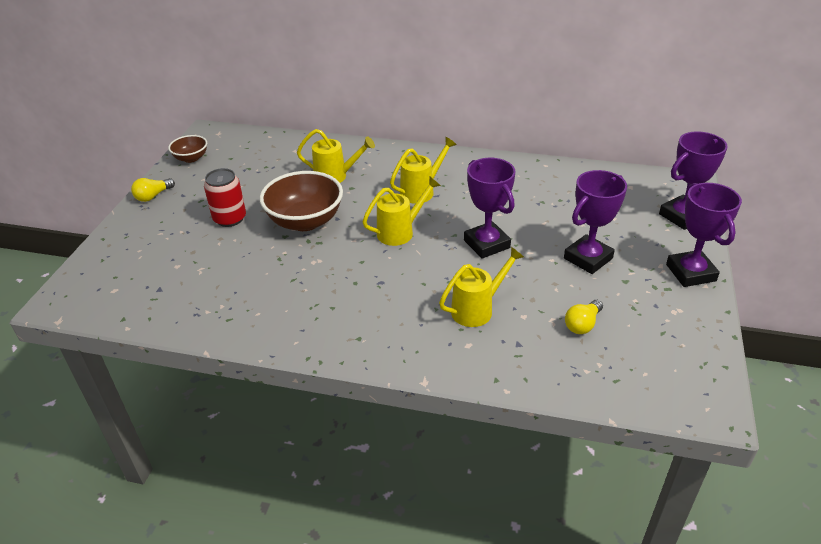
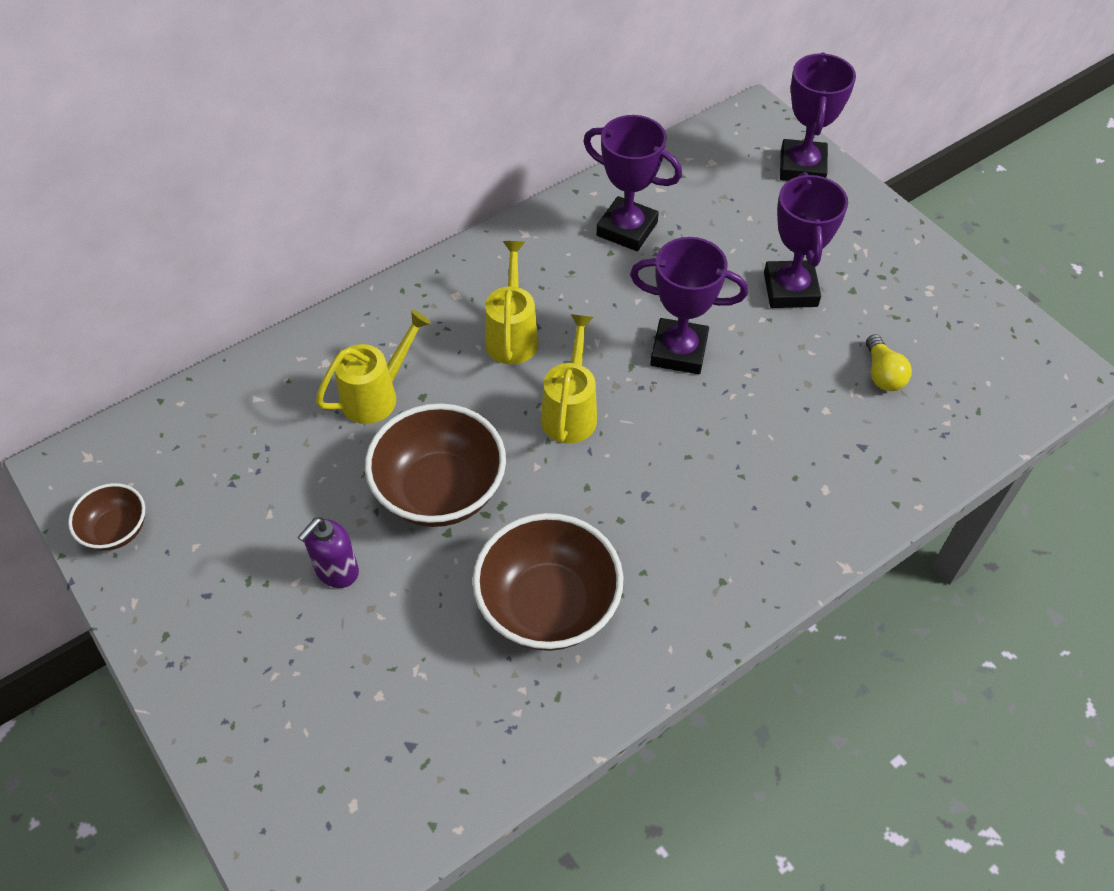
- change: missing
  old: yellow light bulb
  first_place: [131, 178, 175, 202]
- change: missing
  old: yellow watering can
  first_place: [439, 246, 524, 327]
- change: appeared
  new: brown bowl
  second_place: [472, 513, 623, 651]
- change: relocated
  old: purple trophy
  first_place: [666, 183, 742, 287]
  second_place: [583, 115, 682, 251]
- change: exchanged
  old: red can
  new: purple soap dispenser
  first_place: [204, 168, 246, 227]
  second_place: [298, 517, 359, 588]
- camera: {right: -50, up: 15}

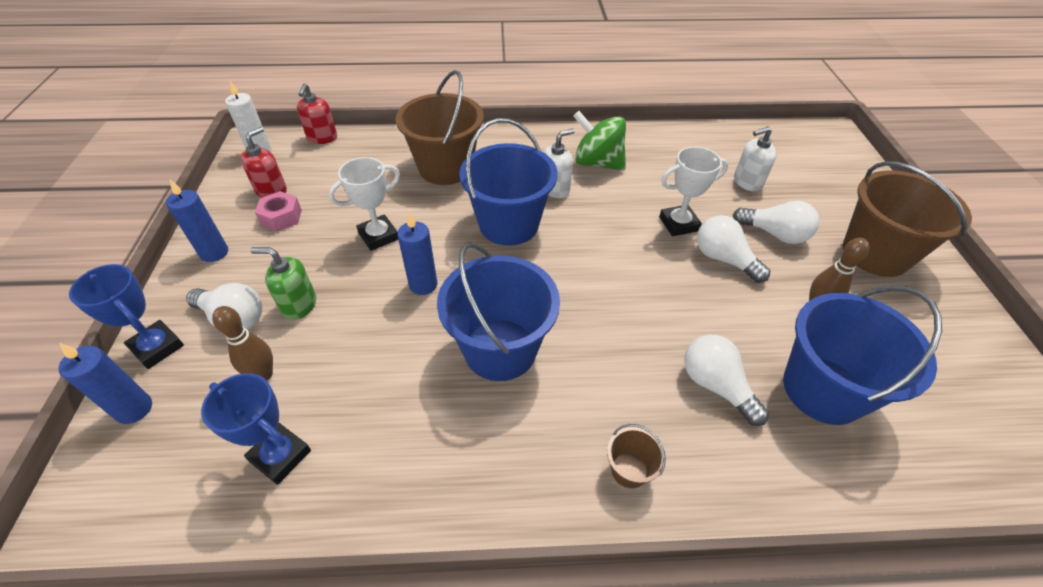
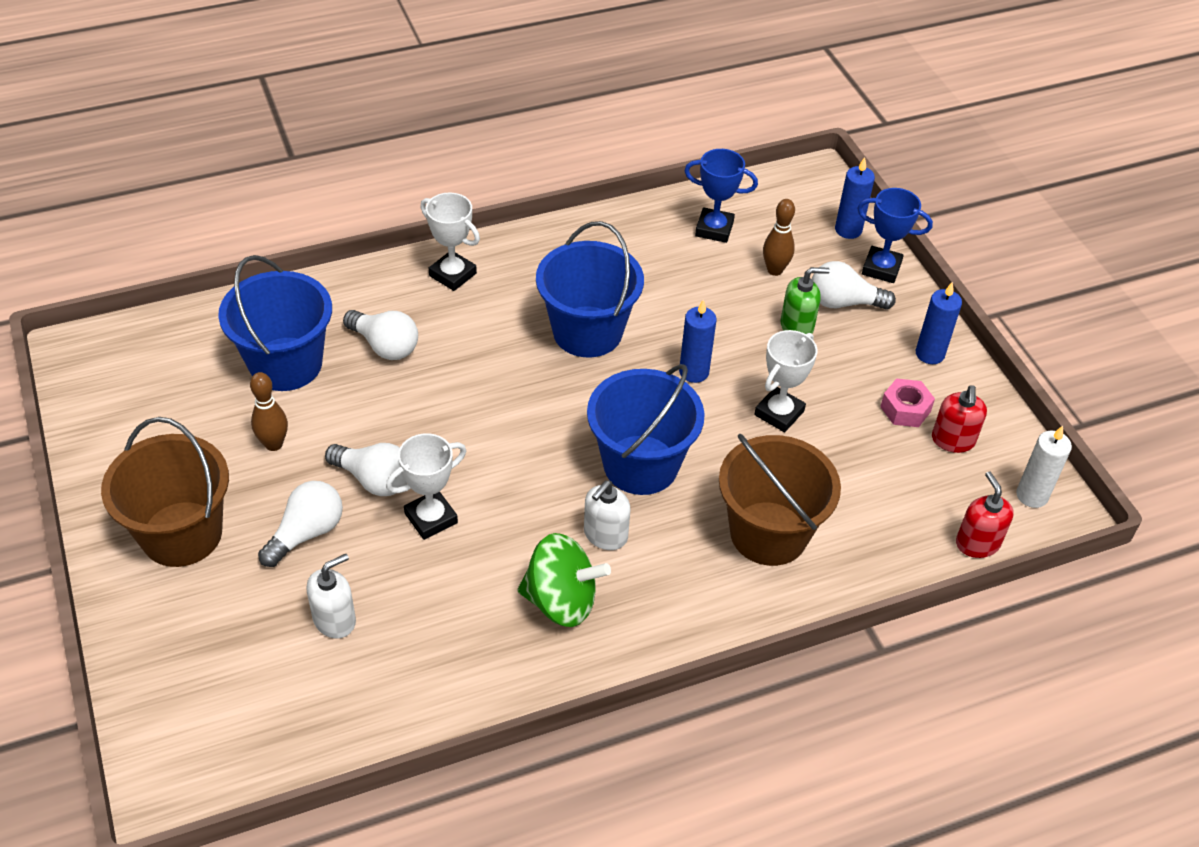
- change: exchanged
  old: brown bucket
  new: white trophy
  first_place: [607, 424, 666, 488]
  second_place: [420, 192, 480, 291]
- change: spun
  old: white light bulb
  first_place: [733, 201, 819, 244]
  second_place: [258, 481, 343, 567]
  degrees: 120
- camera: {right: 160, up: 0}

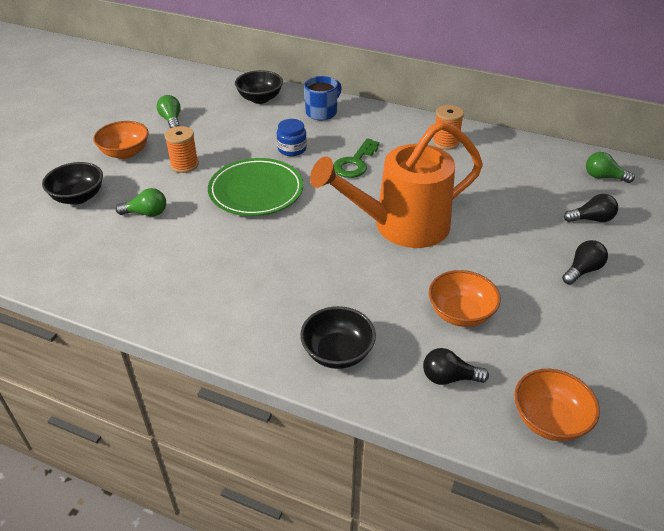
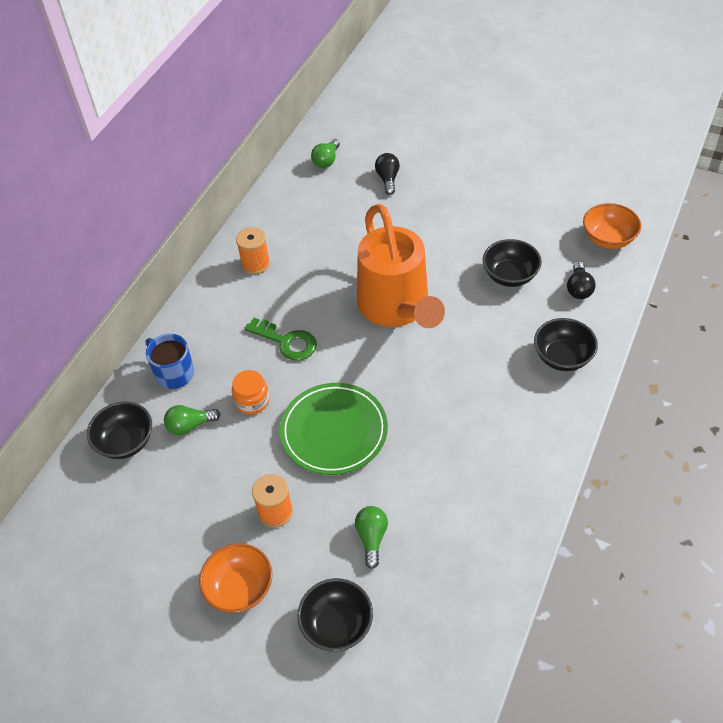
- change: missing
  old: black light bulb
  first_place: [562, 240, 608, 285]
- change: relocated
  old: green light bulb
  first_place: [157, 95, 181, 128]
  second_place: [164, 405, 221, 436]
- change: colour
  old: blue jar
  new: orange jar
  first_place: [277, 119, 307, 156]
  second_place: [232, 370, 269, 415]
- change: colour
  old: orange bowl
  new: black bowl
  first_place: [429, 270, 501, 327]
  second_place: [483, 239, 542, 287]
- camera: {right: -85, up: 10}

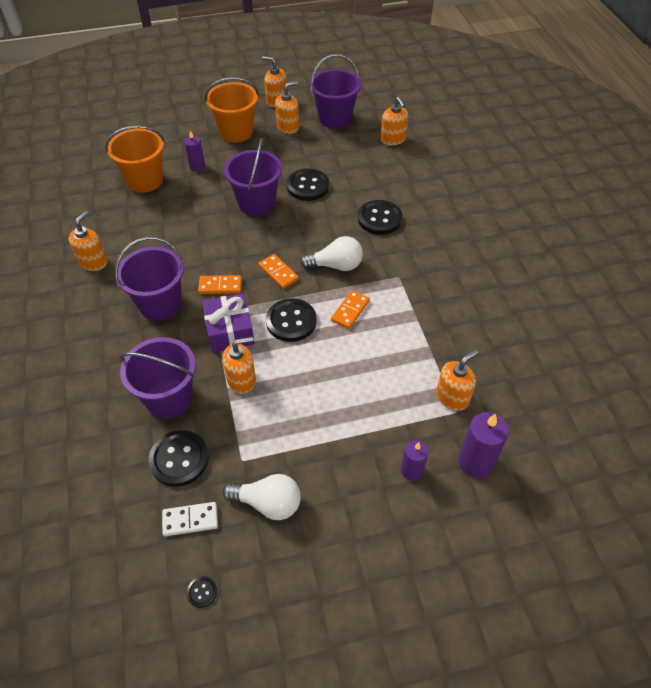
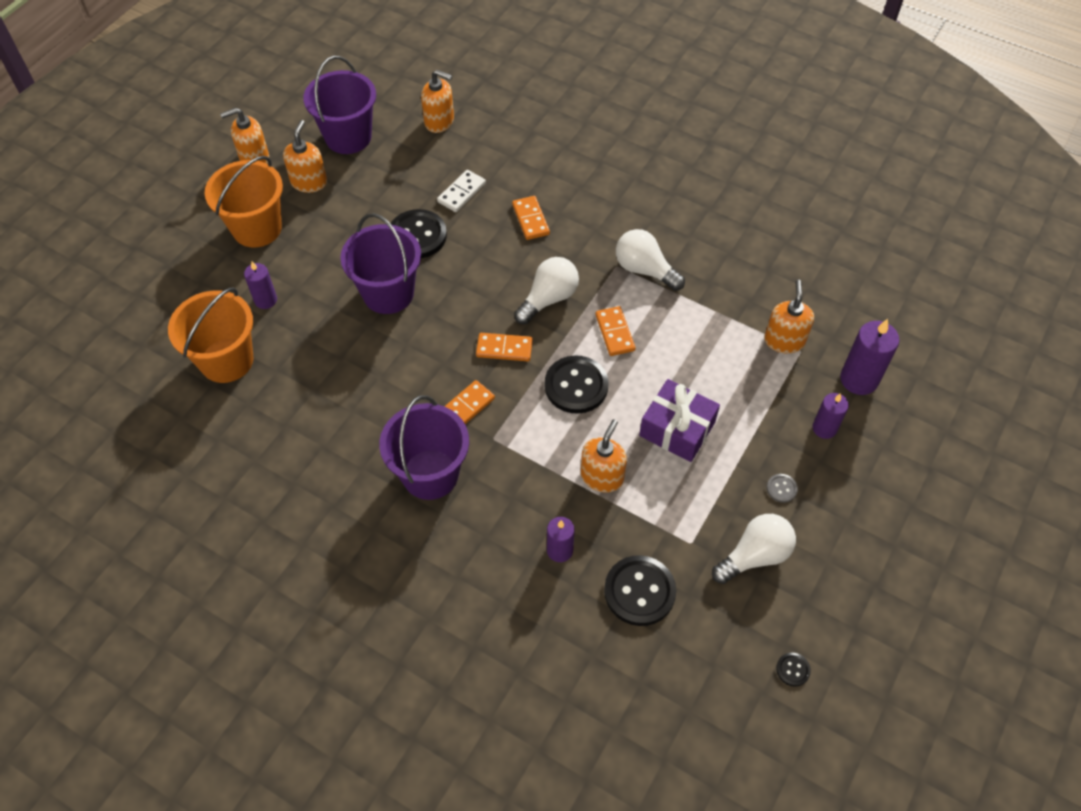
- change: missing
  old: orange soap dispenser
  first_place: [69, 211, 108, 271]
- change: appeared
  new: white light bulb
  second_place: [616, 229, 685, 291]
- change: appeared
  new: grey button
  second_place: [767, 474, 798, 503]
- change: relocated
  old: white domino
  first_place: [162, 502, 218, 536]
  second_place: [437, 170, 486, 212]
- change: relocated
  old: purple gift
  first_place: [202, 293, 255, 353]
  second_place: [639, 379, 720, 462]
- change: exchanged
  old: purple bucket
  new: purple candle
  first_place: [120, 337, 196, 418]
  second_place: [547, 517, 575, 562]
- change: exchanged
  old: black button
  new: orange domino
  first_place: [358, 200, 403, 235]
  second_place: [512, 196, 550, 240]
- camera: {right: -45, up: 5}

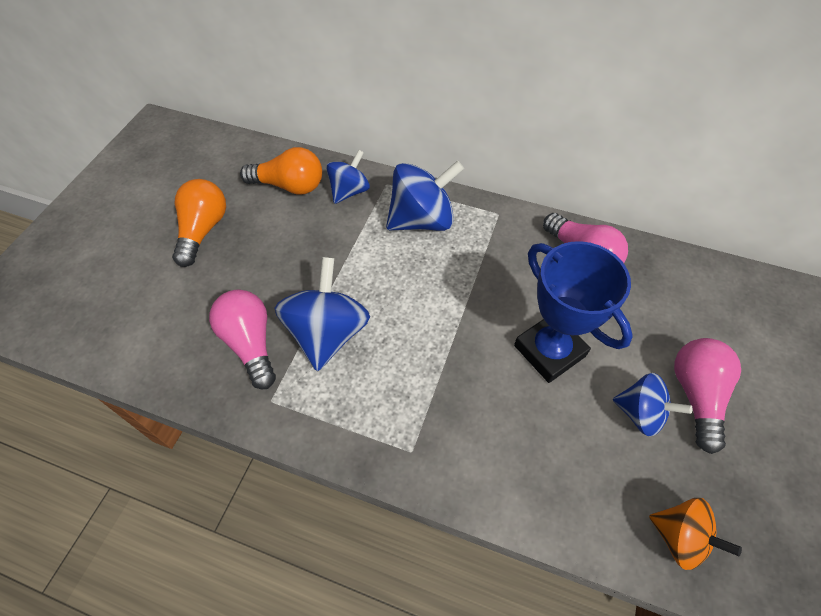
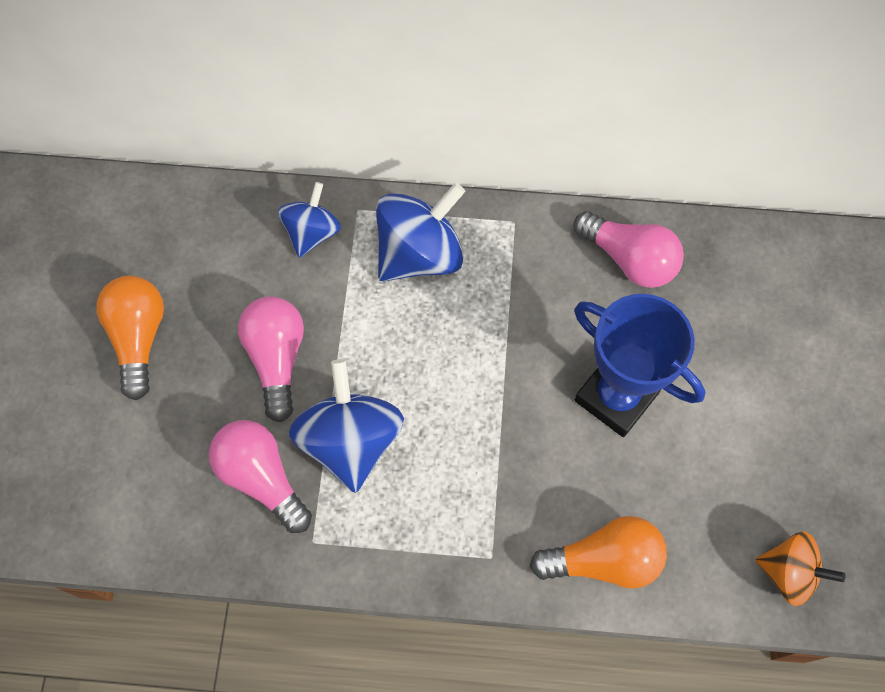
- change: missing
  old: blue spinning top
  first_place: [613, 373, 692, 436]
- change: relocated
  old: orange light bulb
  first_place: [240, 147, 322, 195]
  second_place: [530, 516, 667, 589]
- change: relocated
  old: pink light bulb
  first_place: [674, 338, 741, 454]
  second_place: [238, 296, 304, 422]
- camera: {right: -15, up: 10}

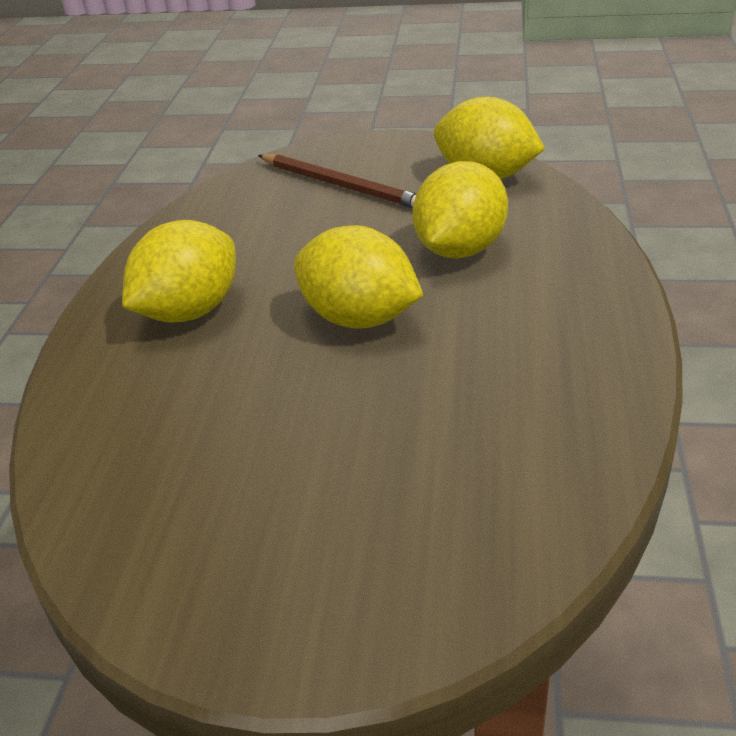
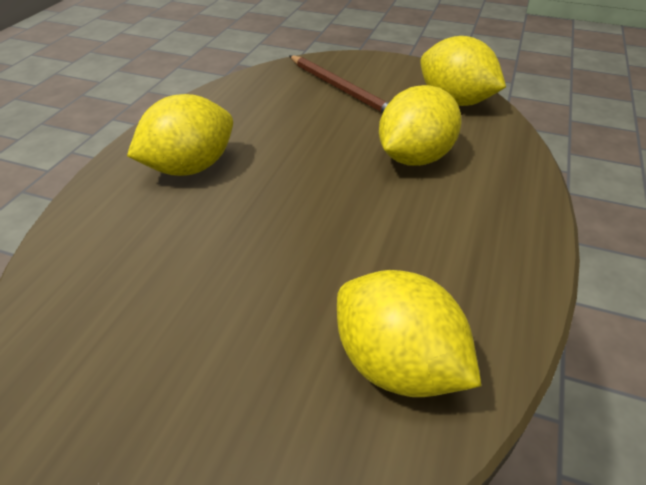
- change: relocated
  old: yellow lemon
  first_place: [294, 225, 423, 329]
  second_place: [337, 270, 481, 397]
- camera: {right: 10, up: 5}

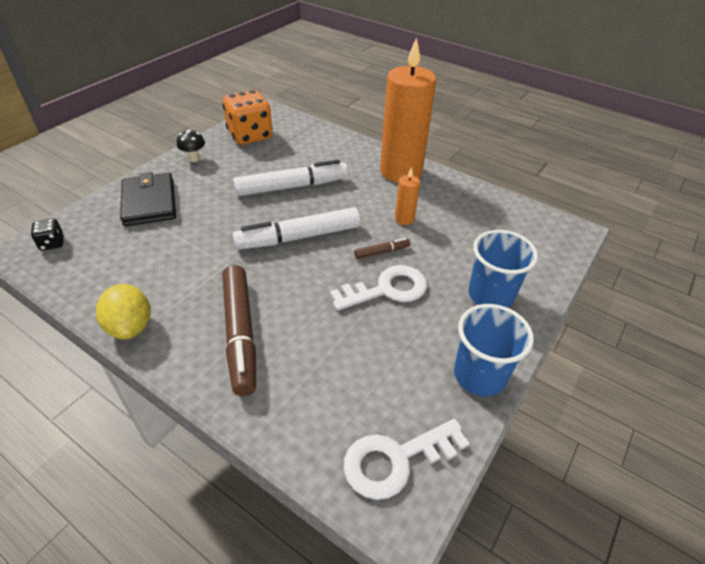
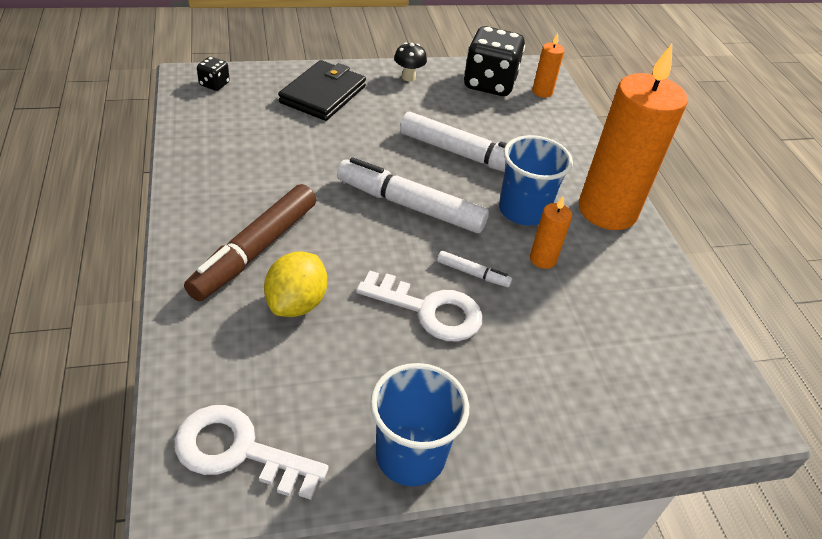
- change: appeared
  new: orange candle
  second_place: [532, 33, 565, 98]
- change: relocated
  old: yellow lemon
  first_place: [96, 284, 151, 339]
  second_place: [264, 252, 327, 317]
- change: relocated
  old: blue cup
  first_place: [469, 230, 538, 308]
  second_place: [499, 135, 573, 226]
- change: colour
  old: orange dice
  new: black dice
  first_place: [222, 90, 273, 145]
  second_place: [463, 26, 525, 96]
- change: colour
  old: brown marker
  new: white marker
  first_place: [354, 238, 410, 259]
  second_place: [437, 251, 512, 287]
- camera: {right: 40, up: 0}

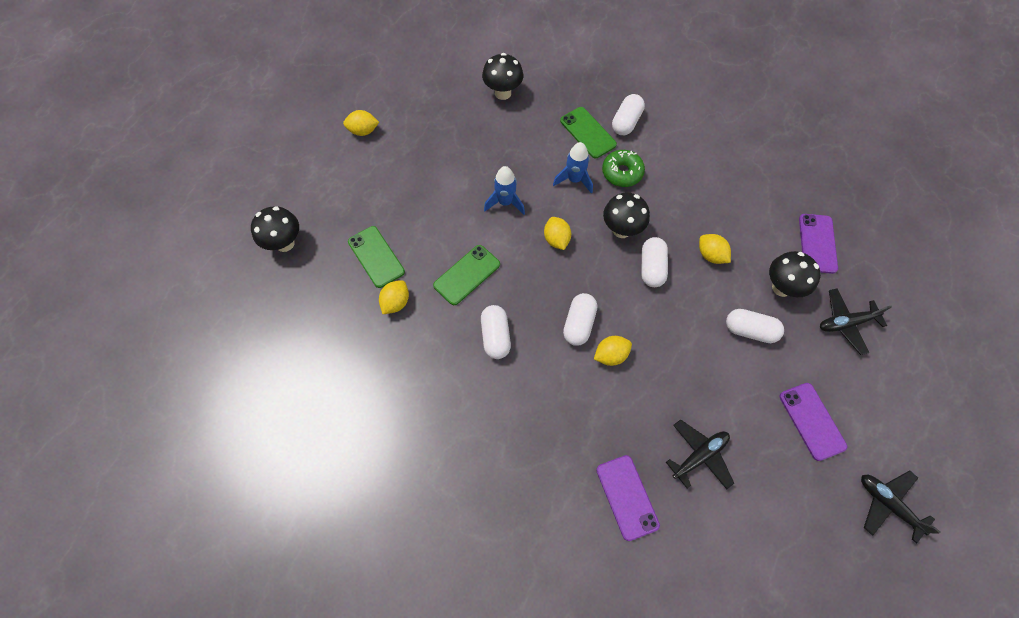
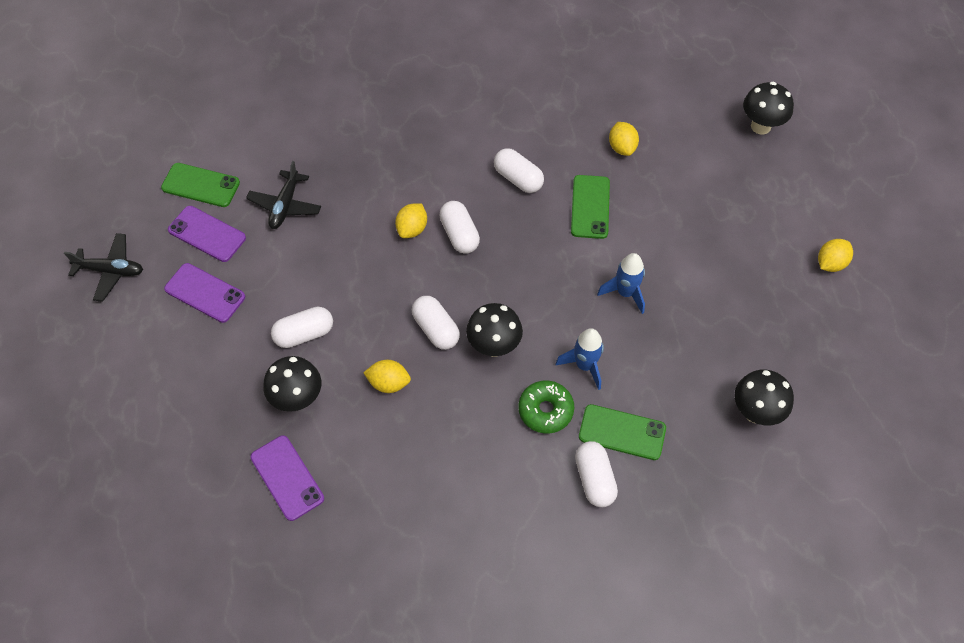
- change: missing
  old: yellow lemon
  first_place: [544, 217, 571, 250]
- change: missing
  old: black plane
  first_place: [820, 289, 892, 355]
- change: relocated
  old: green phone
  first_place: [348, 226, 405, 288]
  second_place: [161, 163, 240, 207]
- change: relocated
  old: purple phone
  first_place: [596, 455, 660, 541]
  second_place: [168, 206, 246, 262]
- camera: {right: 140, up: -5}

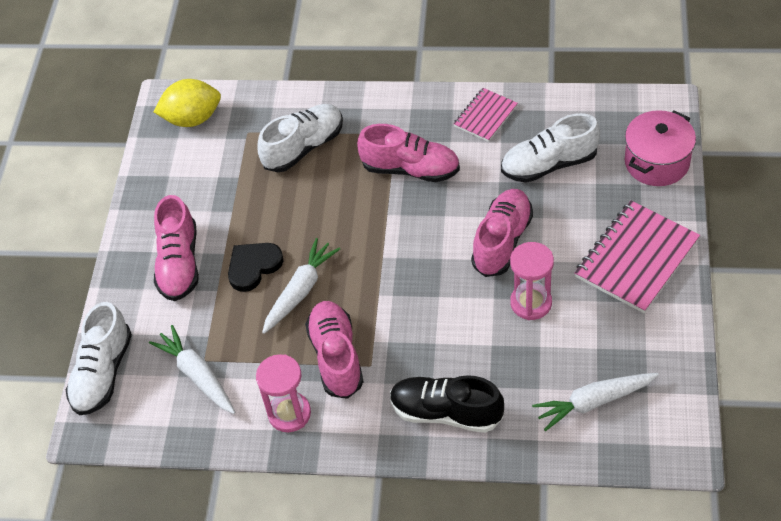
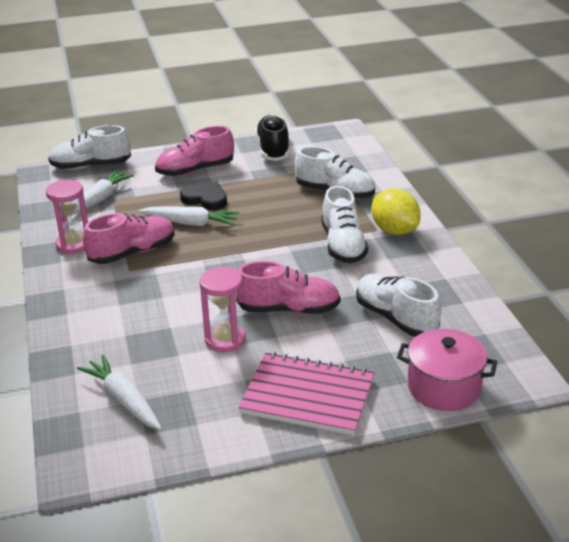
- change: missing
  old: pink notebook
  first_place: [453, 88, 518, 142]
- change: relocated
  old: yellow lemon
  first_place: [153, 79, 221, 127]
  second_place: [371, 188, 421, 235]
- change: relocated
  old: black shoe
  first_place: [390, 375, 504, 433]
  second_place: [255, 115, 290, 161]
- change: colour
  old: pink shoe
  new: white shoe
  first_place: [357, 124, 460, 182]
  second_place: [321, 186, 368, 263]
- camera: {right: 65, up: -20}

